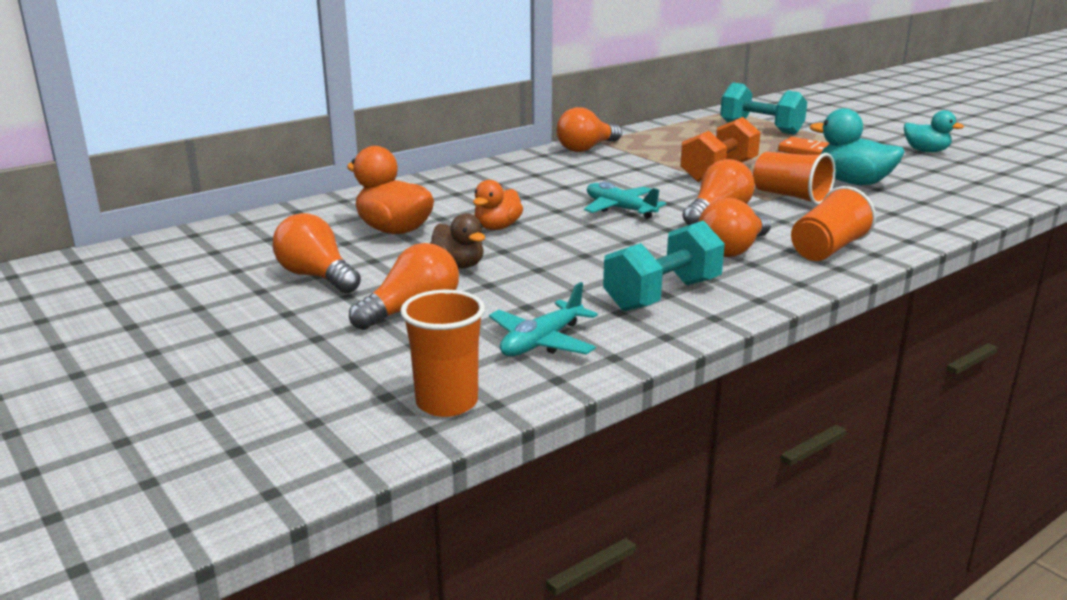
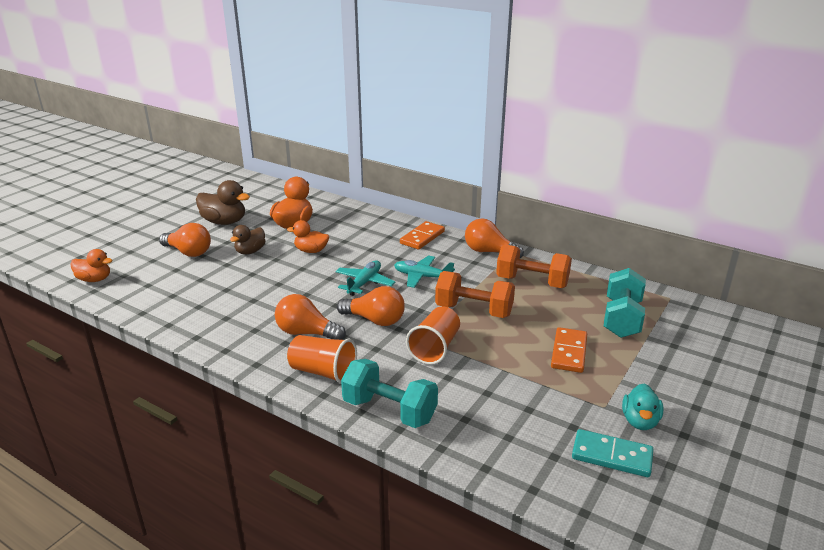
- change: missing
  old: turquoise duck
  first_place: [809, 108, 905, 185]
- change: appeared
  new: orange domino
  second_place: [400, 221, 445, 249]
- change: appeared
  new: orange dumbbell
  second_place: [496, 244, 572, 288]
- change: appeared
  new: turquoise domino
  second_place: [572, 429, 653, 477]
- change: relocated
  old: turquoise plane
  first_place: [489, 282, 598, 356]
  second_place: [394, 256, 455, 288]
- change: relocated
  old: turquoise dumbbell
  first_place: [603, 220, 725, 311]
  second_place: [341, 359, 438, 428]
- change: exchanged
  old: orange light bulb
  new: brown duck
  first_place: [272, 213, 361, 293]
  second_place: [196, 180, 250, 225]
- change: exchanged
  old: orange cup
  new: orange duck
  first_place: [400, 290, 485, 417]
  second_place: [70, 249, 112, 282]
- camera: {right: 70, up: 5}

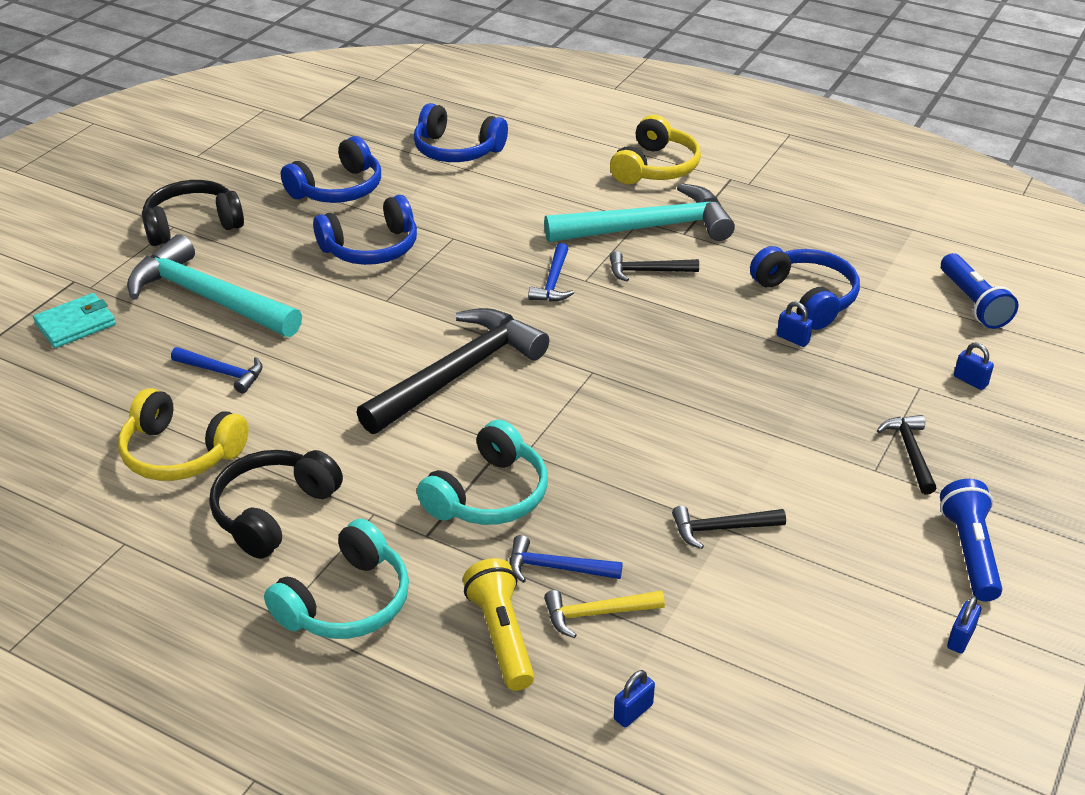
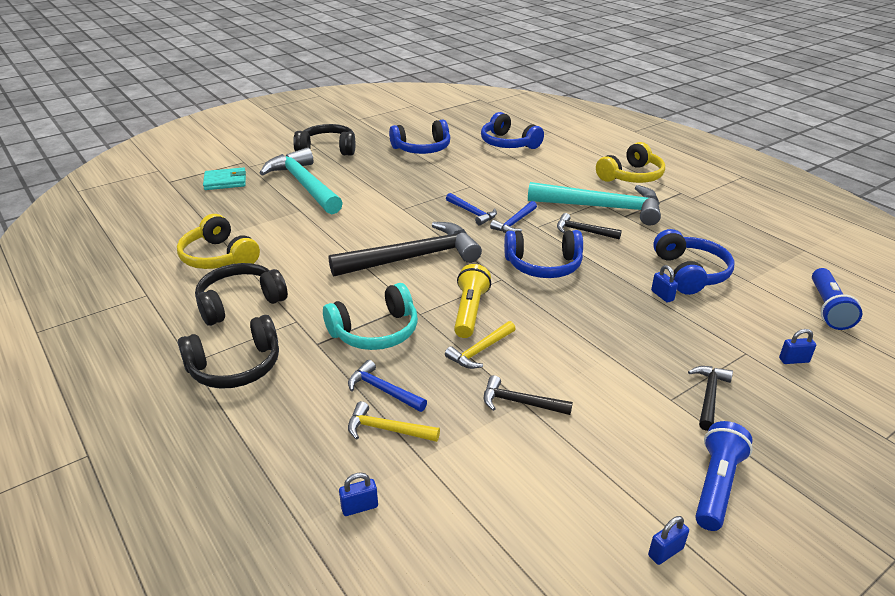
- change: appeared
  new: yellow hammer
  second_place: [445, 321, 516, 369]
- change: relocated
  old: blue hammer
  first_place: [171, 347, 263, 394]
  second_place: [446, 193, 497, 226]
- change: relocated
  old: blue headphones
  first_place: [313, 195, 417, 265]
  second_place: [504, 230, 583, 278]
- change: relocated
  old: yellow flashlight
  first_place: [463, 558, 535, 691]
  second_place: [454, 264, 491, 338]
- change: colour
  old: turquoise headphones
  new: black headphones
  first_place: [264, 519, 409, 639]
  second_place: [178, 315, 279, 389]
- change: spun
  old: blue padlock
  first_place: [954, 342, 994, 390]
  second_place: [779, 329, 816, 364]
  degrees: -75
- camera: {right: 25, up: -5}

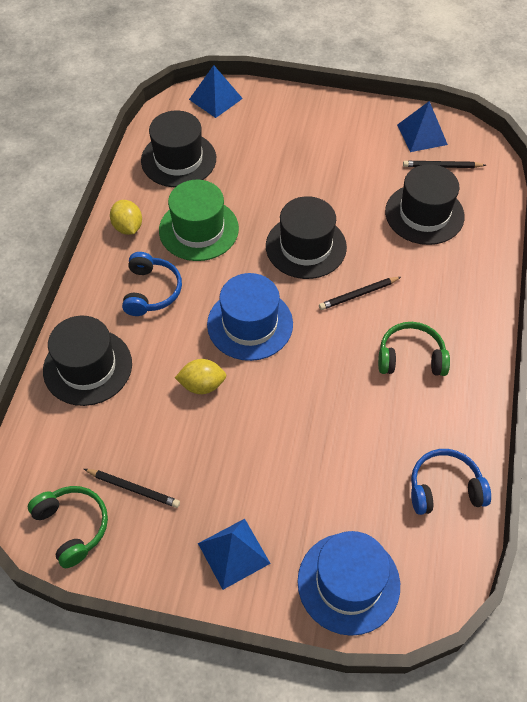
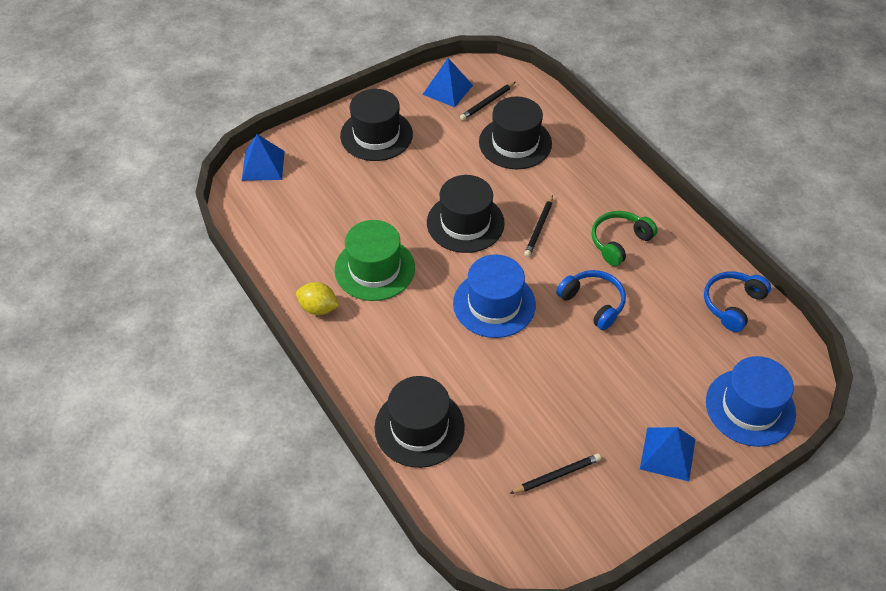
- change: missing
  old: green headphones
  first_place: [28, 486, 108, 568]
- change: missing
  old: yellow lemon
  first_place: [175, 359, 226, 394]
- change: relocated
  old: blue headphones
  first_place: [122, 252, 182, 316]
  second_place: [556, 270, 626, 330]
- change: relocated
  old: black hat
  first_place: [141, 111, 216, 187]
  second_place: [340, 89, 413, 161]
- camera: {right: -45, up: -5}

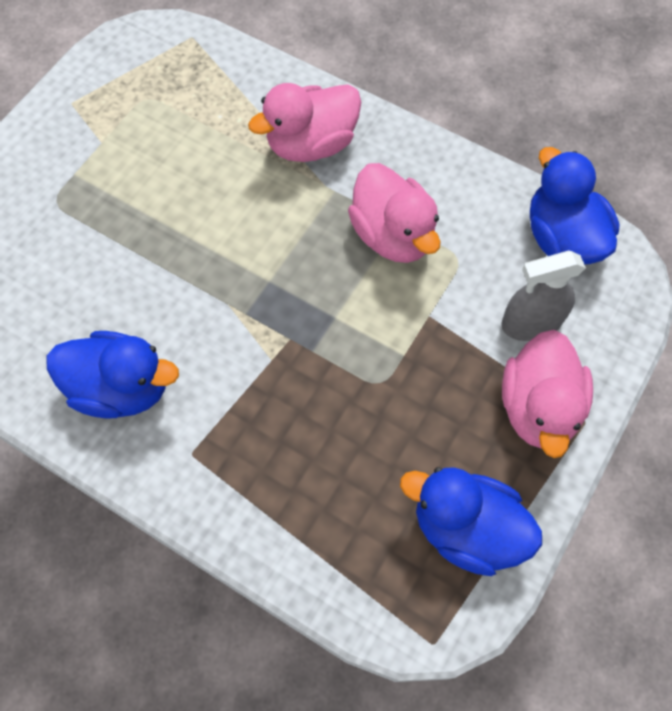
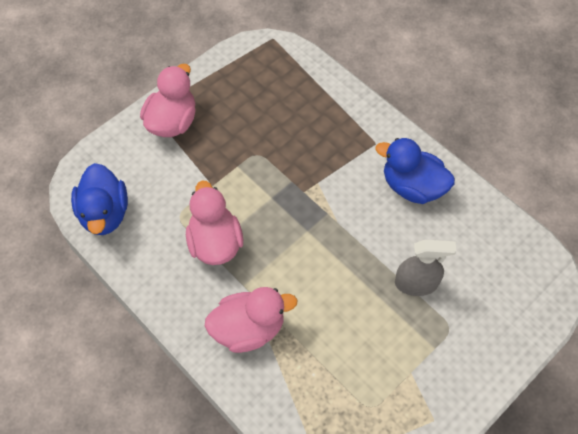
- change: missing
  old: blue duck
  first_place: [400, 467, 542, 576]
- change: relocated
  old: grey spray bottle
  first_place: [501, 250, 586, 341]
  second_place: [395, 240, 456, 296]
- camera: {right: -165, up: -5}

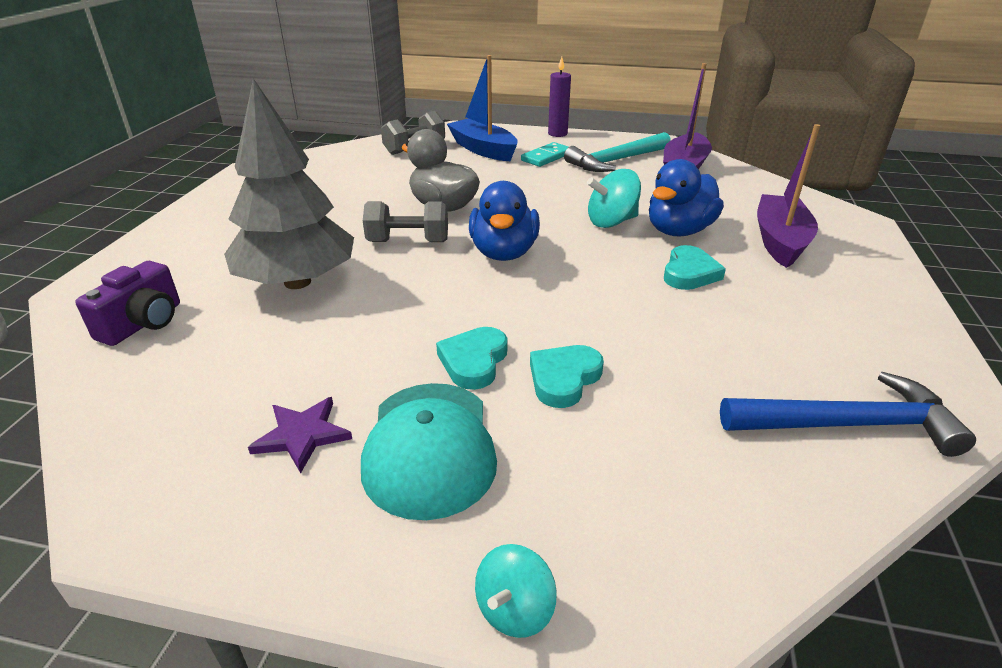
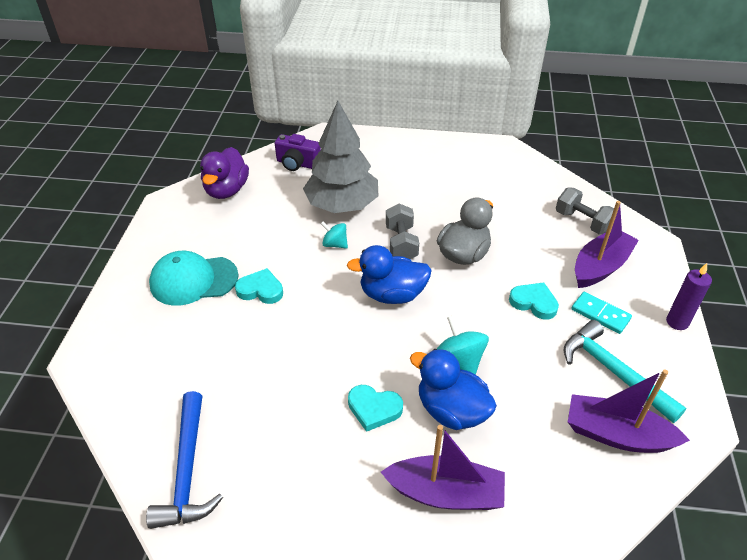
- change: missing
  old: purple star
  first_place: [248, 397, 352, 473]
- change: appeared
  new: purple duck
  second_place: [200, 147, 249, 199]
- change: relocated
  old: turquoise spinning top
  first_place: [475, 544, 557, 638]
  second_place: [321, 221, 348, 249]
- change: relocated
  old: turquoise heart
  first_place: [530, 345, 604, 408]
  second_place: [509, 282, 559, 320]
- change: colour
  old: blue boat
  new: purple boat
  first_place: [447, 55, 518, 161]
  second_place: [575, 201, 639, 288]
- camera: {right: 85, up: 10}

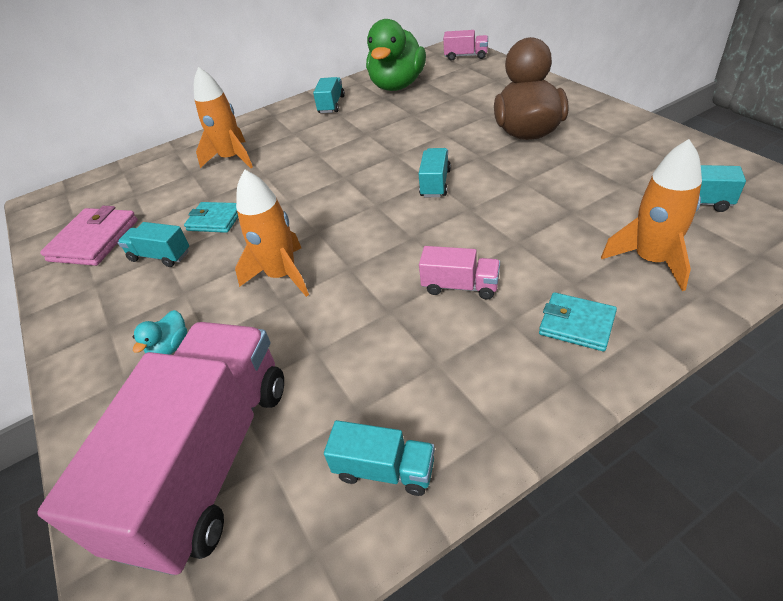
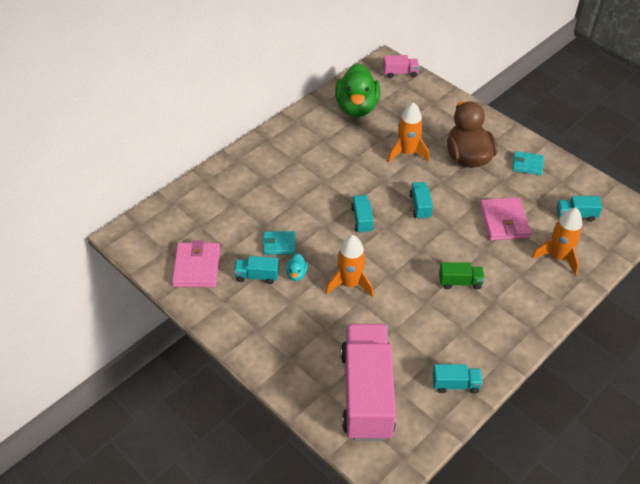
- change: appeared
  new: pink wallet
  second_place: [480, 197, 531, 241]
- change: relocated
  old: turquoise duck
  first_place: [133, 310, 187, 355]
  second_place: [286, 254, 308, 281]
- change: relocated
  old: orange rocket
  first_place: [194, 67, 253, 168]
  second_place: [388, 102, 429, 162]
- change: relocated
  old: turquoise truck
  first_place: [313, 77, 345, 113]
  second_place: [351, 195, 374, 233]
- change: relocated
  old: turquoise wallet
  first_place: [539, 292, 617, 351]
  second_place: [512, 151, 544, 175]
- change: colour
  old: pink truck
  new: green truck
  first_place: [419, 246, 500, 300]
  second_place: [439, 262, 485, 289]
- camera: {right: -20, up: 5}

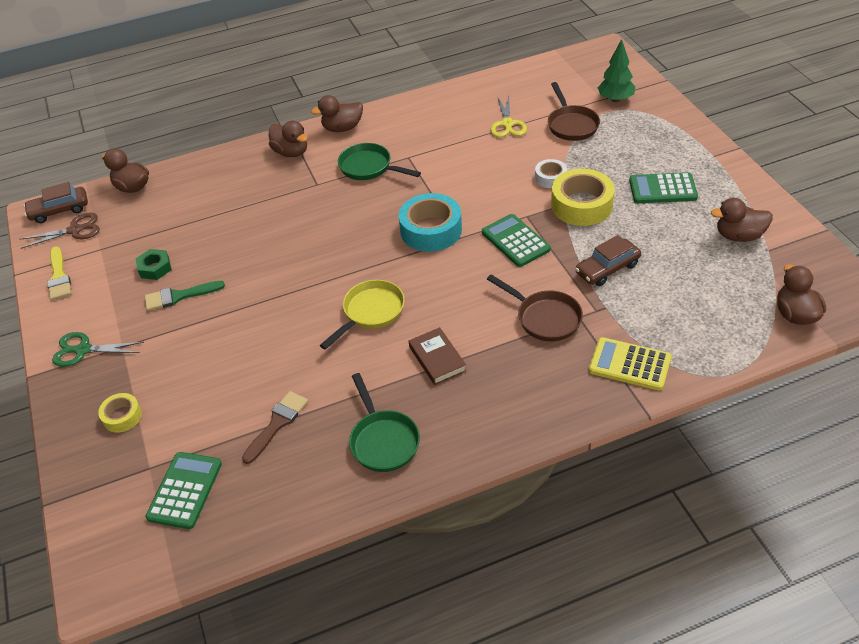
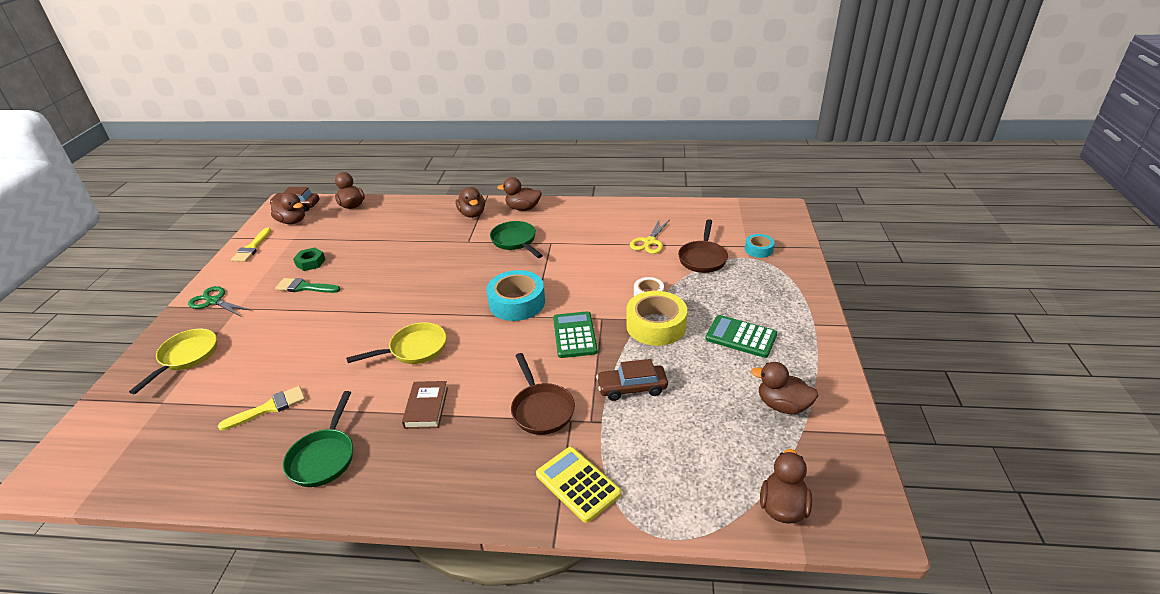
- change: missing
  old: green calculator
  first_place: [146, 452, 222, 529]
- change: exchanged
  old: brown scissors
  new: brown duck
  first_place: [20, 213, 100, 249]
  second_place: [271, 193, 305, 224]
- change: exchanged
  old: yellow tape
  new: yellow pan
  first_place: [98, 393, 142, 433]
  second_place: [129, 328, 217, 394]
- change: exchanged
  old: green tree
  new: turquoise tape
  first_place: [598, 39, 635, 102]
  second_place: [745, 234, 775, 258]
- change: colour
  old: brown brush
  new: yellow brush
  first_place: [242, 391, 308, 464]
  second_place: [218, 386, 305, 431]
- camera: {right: 25, up: -10}

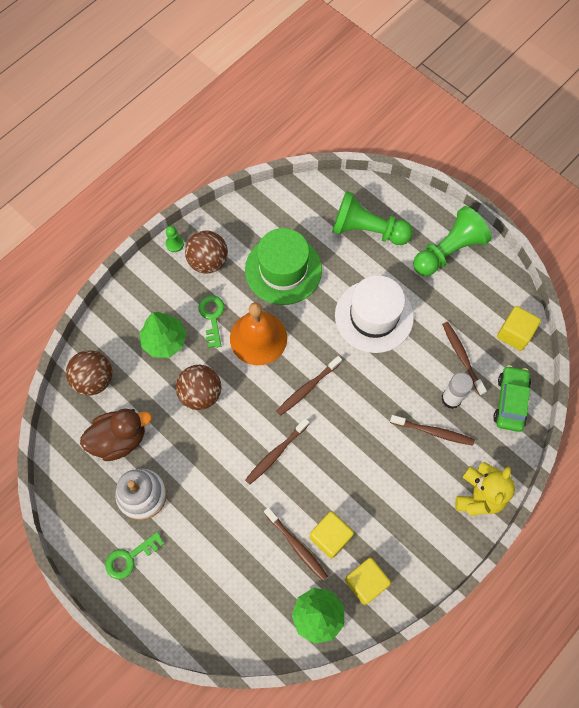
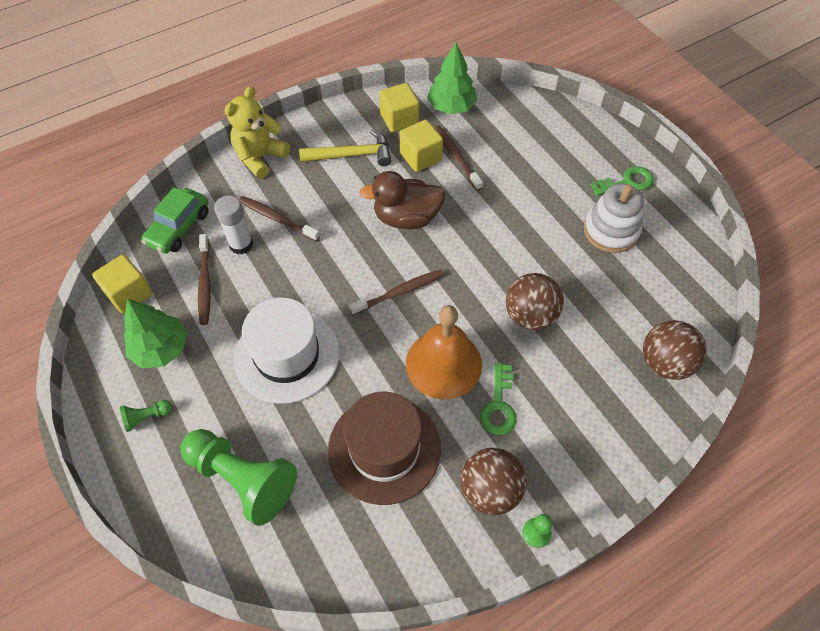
- change: missing
  old: brown toothbrush
  first_place: [245, 418, 309, 485]
- change: appeared
  new: yellow hammer
  second_place: [299, 129, 391, 166]
- change: relocated
  old: brown duck
  first_place: [80, 409, 152, 461]
  second_place: [359, 171, 445, 229]
- change: relocated
  old: green tree
  first_place: [140, 312, 187, 358]
  second_place: [124, 299, 188, 368]
- change: colour
  old: green hat
  new: brown hat
  first_place: [245, 228, 322, 305]
  second_place: [328, 392, 441, 505]
- change: size
  old: green pawn
  first_place: [413, 206, 492, 276]
  second_place: [120, 400, 173, 432]
  factor: 0.42
- camera: {right: -165, up: -10}

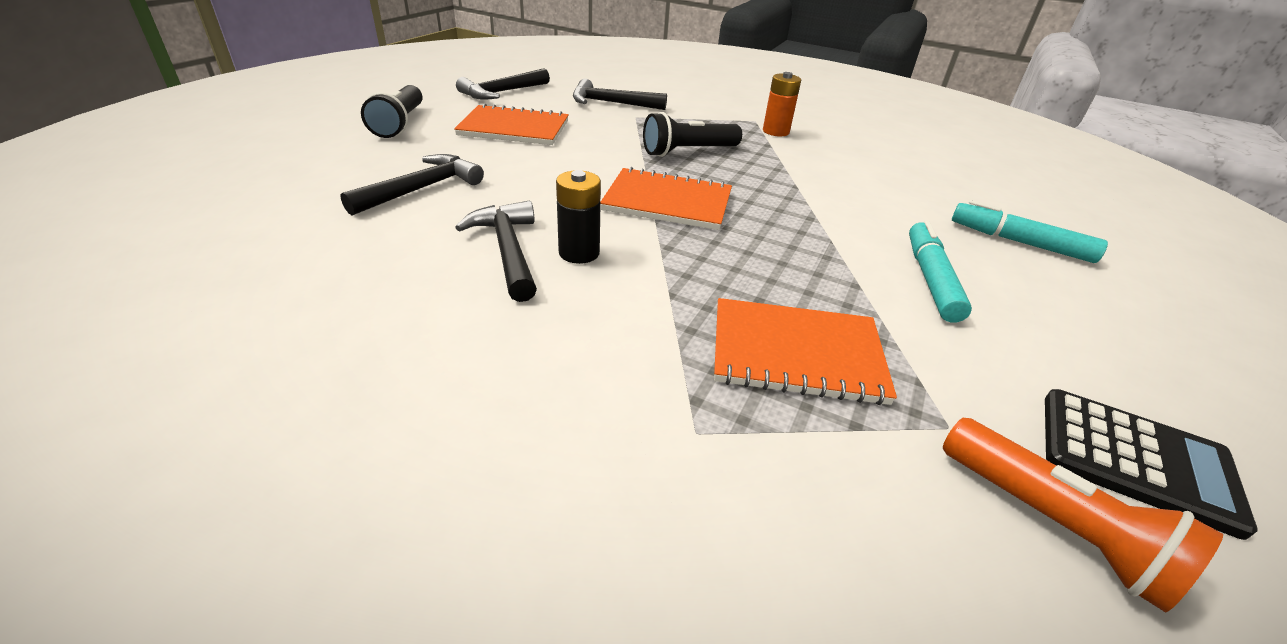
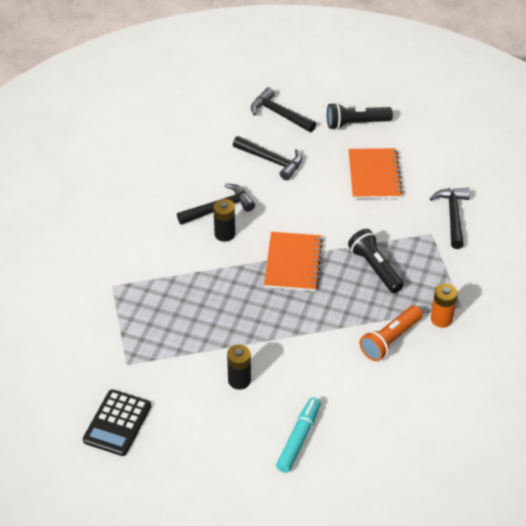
- change: missing
  old: orange notebook
  first_place: [714, 298, 897, 405]
- change: relocated
  old: black hammer
  first_place: [456, 68, 550, 100]
  second_place: [251, 87, 316, 132]
- change: relocated
  old: orange flashlight
  first_place: [943, 418, 1223, 612]
  second_place: [359, 305, 423, 361]
- change: exchanged
  old: turquoise marker
  new: black battery
  first_place: [909, 220, 972, 323]
  second_place: [227, 344, 251, 390]
- camera: {right: 85, up: 10}

